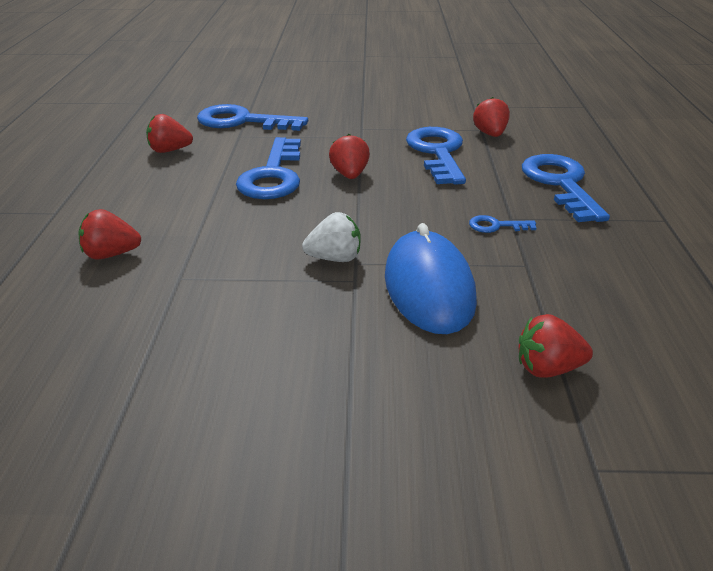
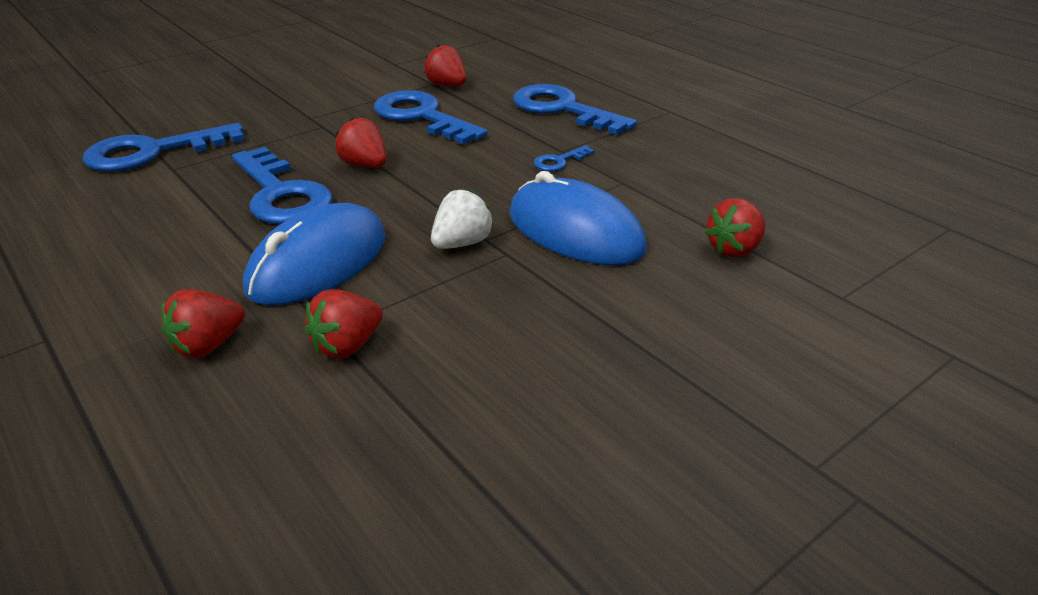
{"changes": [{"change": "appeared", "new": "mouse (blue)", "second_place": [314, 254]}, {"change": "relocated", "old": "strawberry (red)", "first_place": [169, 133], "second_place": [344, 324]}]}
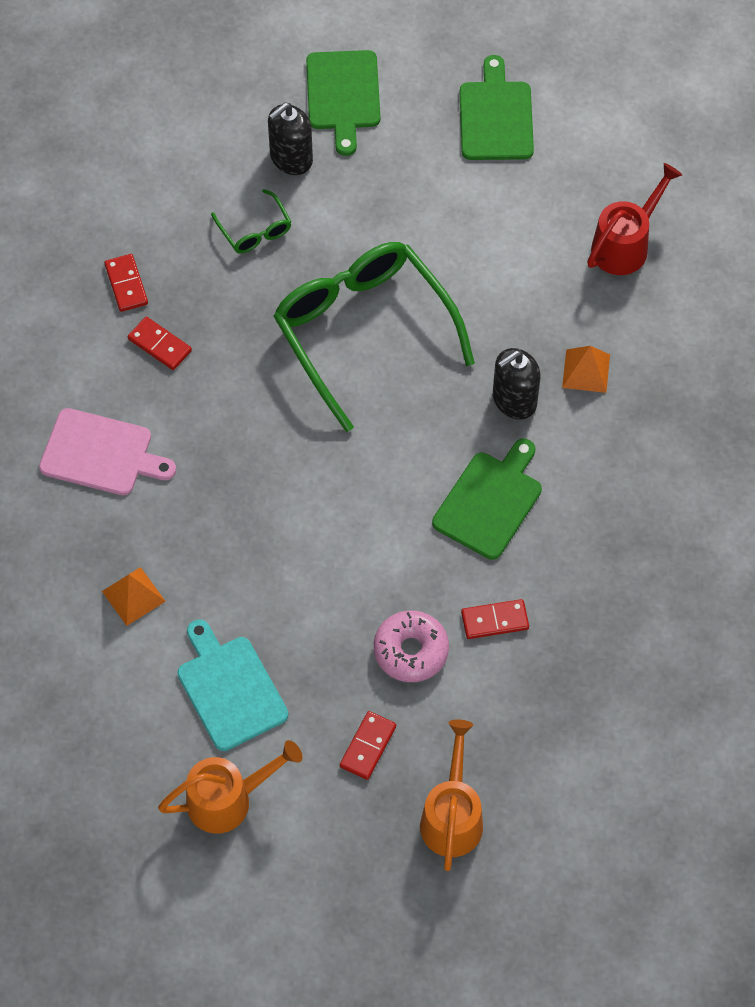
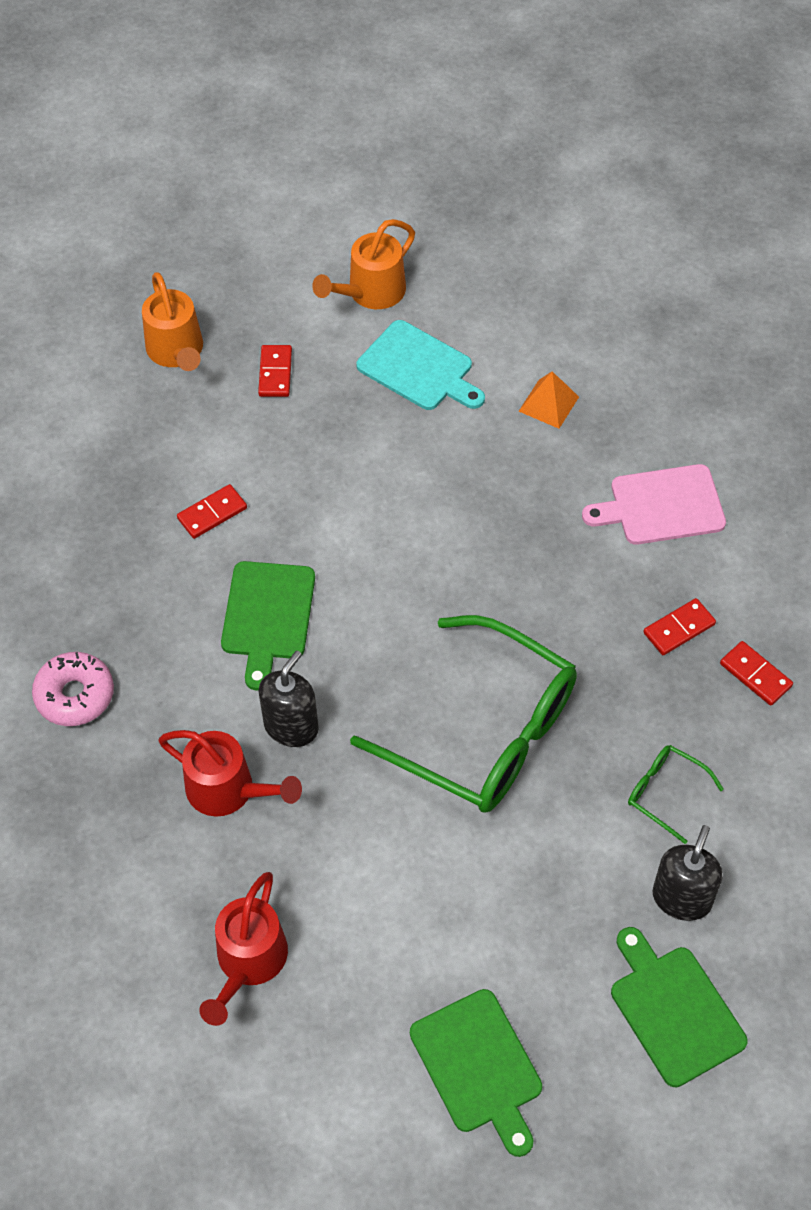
{"changes": [{"change": "relocated", "old": "donut (rosy)", "first_place": [411, 646], "second_place": [73, 689]}, {"change": "exchanged", "old": "pyramid (bright orange)", "new": "watering can (red)", "first_place": [586, 369], "second_place": [230, 773]}, {"change": "spun", "old": "domino (red)", "first_place": [160, 343], "second_place": [679, 626], "degrees": -45}]}
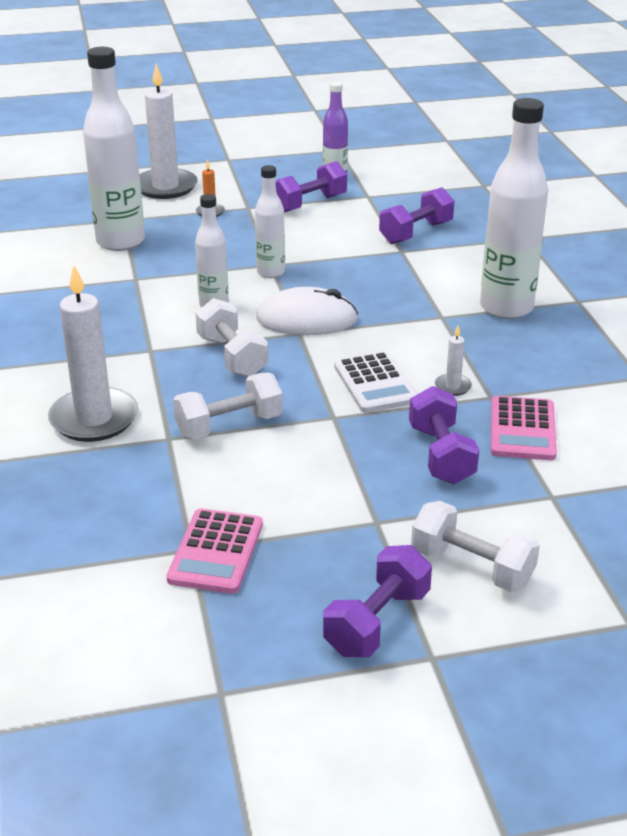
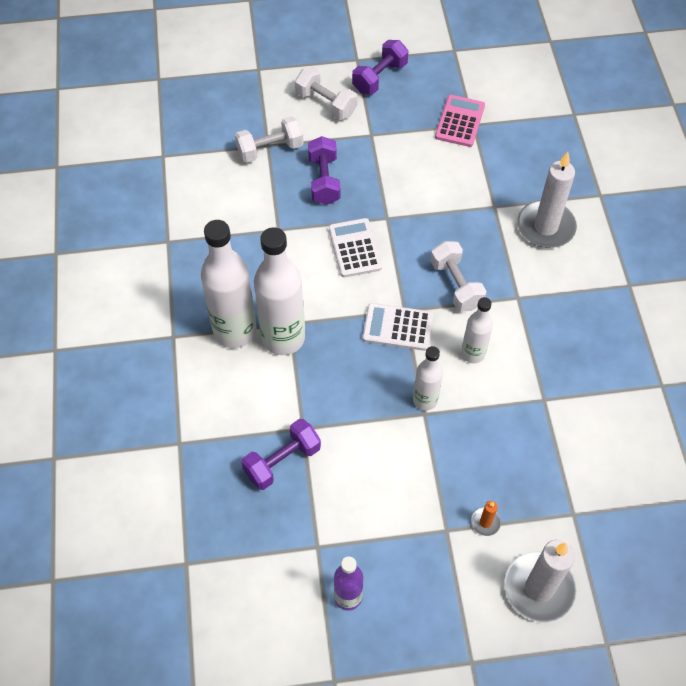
{"changes": [{"change": "missing", "old": "hand weight (royal purple)", "first_place": [311, 187]}, {"change": "missing", "old": "candle (white)", "first_place": [453, 361]}, {"change": "missing", "old": "pocket calculator (rosy)", "first_place": [524, 428]}, {"change": "relocated", "old": "flask (white)", "first_place": [114, 149], "second_place": [279, 291]}, {"change": "relocated", "old": "hand weight (white)", "first_place": [228, 406], "second_place": [269, 139]}, {"change": "exchanged", "old": "mouse (white)", "new": "pocket calculator (white)", "first_place": [307, 311], "second_place": [398, 327]}]}
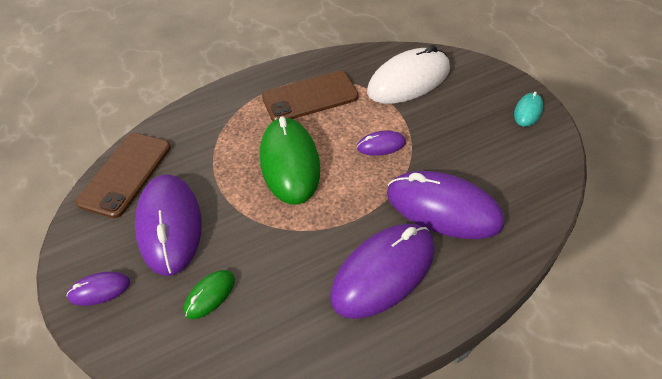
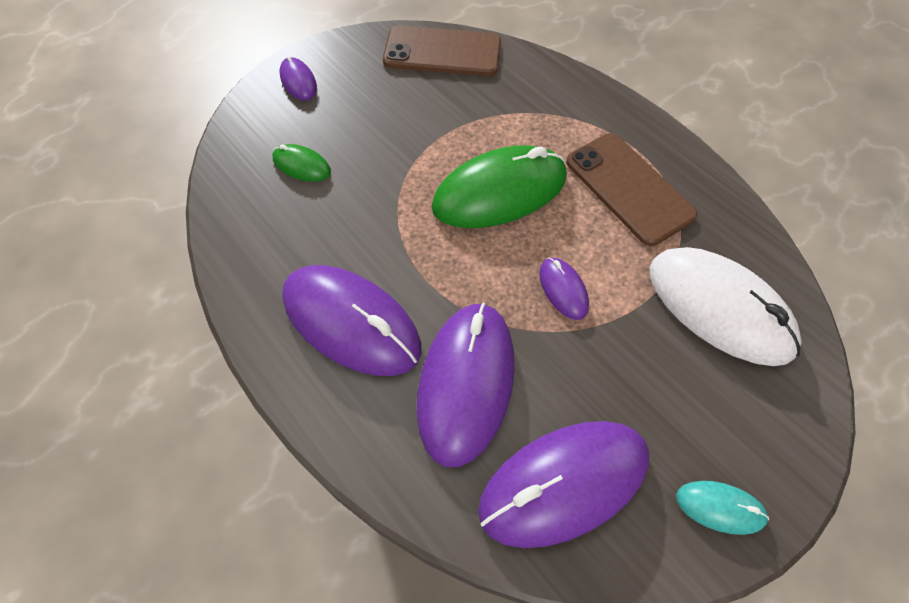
{"changes": [{"change": "relocated", "old": "mouse (royal purple)", "first_place": [168, 225], "second_place": [563, 484]}]}
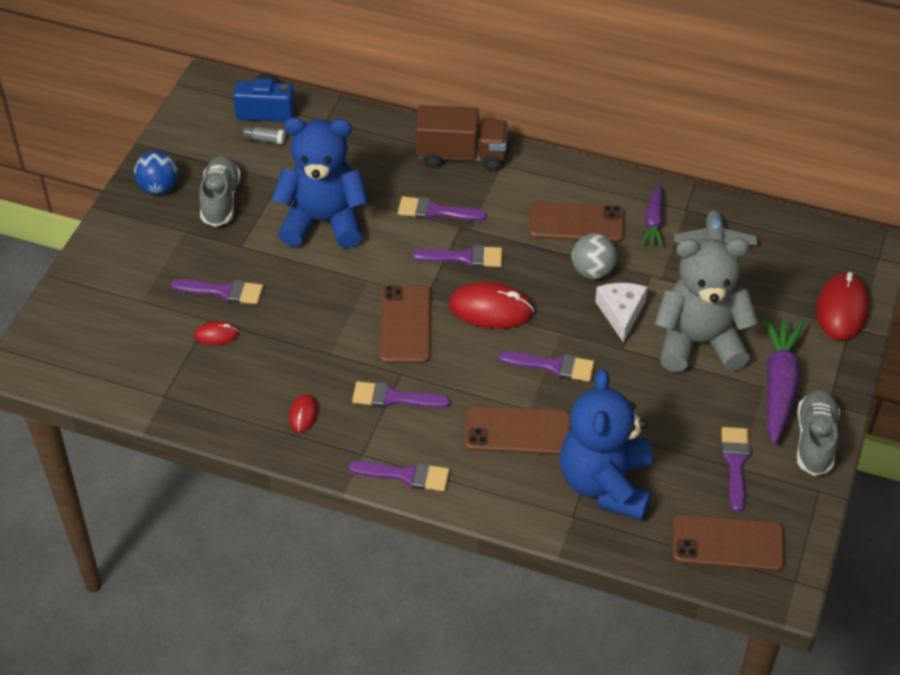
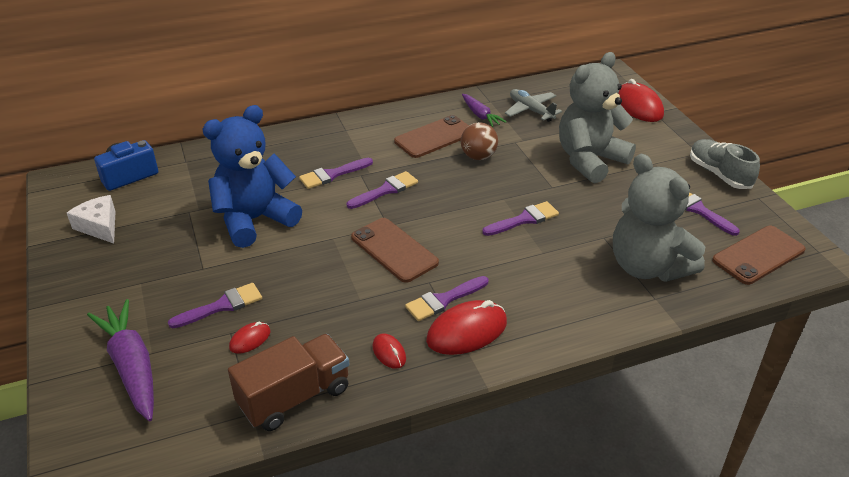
{"changes": [{"change": "missing", "old": "ball (blue)", "first_place": [156, 173]}, {"change": "missing", "old": "sneaker (ash-grey)", "first_place": [220, 191]}, {"change": "missing", "old": "glue (ash-grey)", "first_place": [264, 134]}, {"change": "missing", "old": "brush (royal purple)", "first_place": [399, 476]}, {"change": "missing", "old": "smartphone (brown)", "first_place": [517, 430]}, {"change": "relocated", "old": "truck (brown)", "first_place": [462, 138], "second_place": [289, 382]}, {"change": "relocated", "old": "mouse (red)", "first_place": [491, 305], "second_place": [466, 327]}, {"change": "relocated", "old": "cheese (white)", "first_place": [621, 313], "second_place": [91, 219]}, {"change": "relocated", "old": "root vegetable (royal purple)", "first_place": [784, 380], "second_place": [120, 360]}, {"change": "colour", "old": "stuffed bear (blue)", "new": "stuffed bear (ash-grey)", "first_place": [606, 445], "second_place": [659, 218]}, {"change": "colour", "old": "ball (ash-grey)", "new": "ball (brown)", "first_place": [594, 256], "second_place": [479, 141]}]}
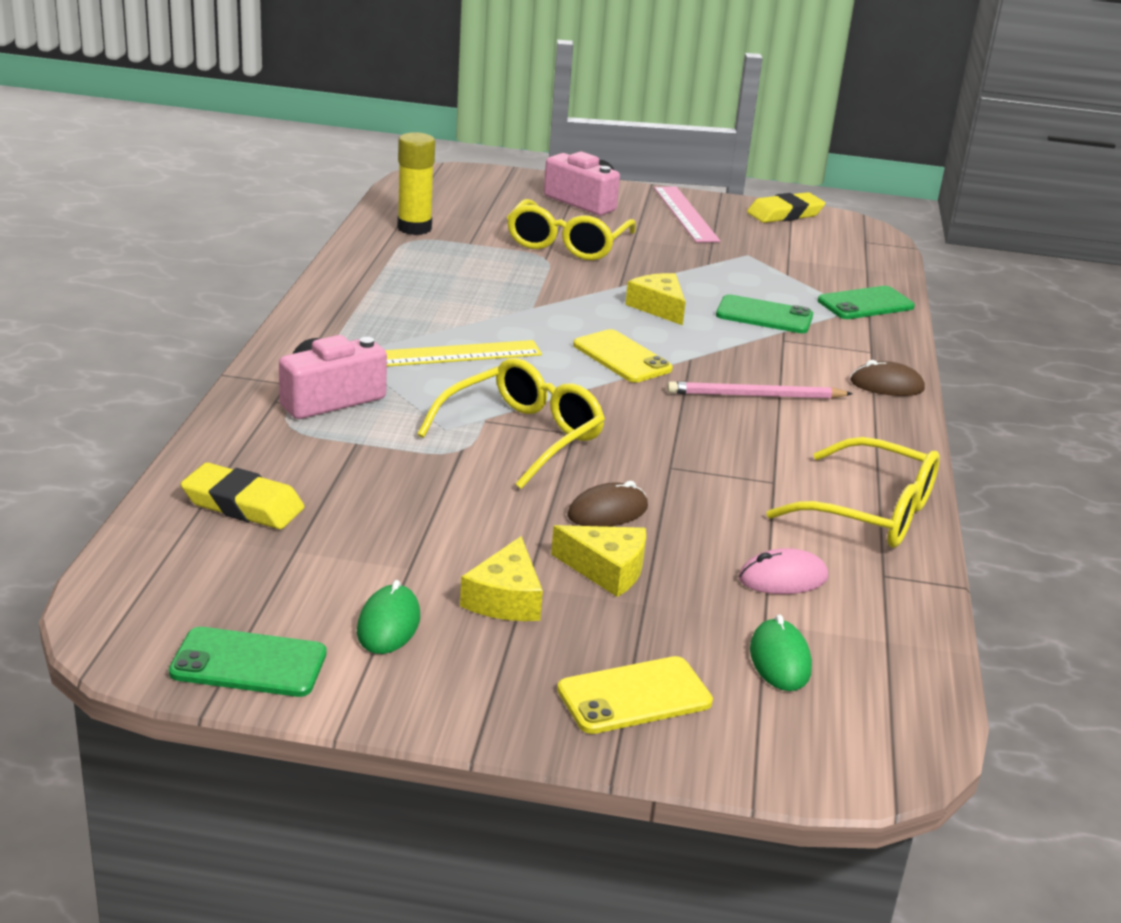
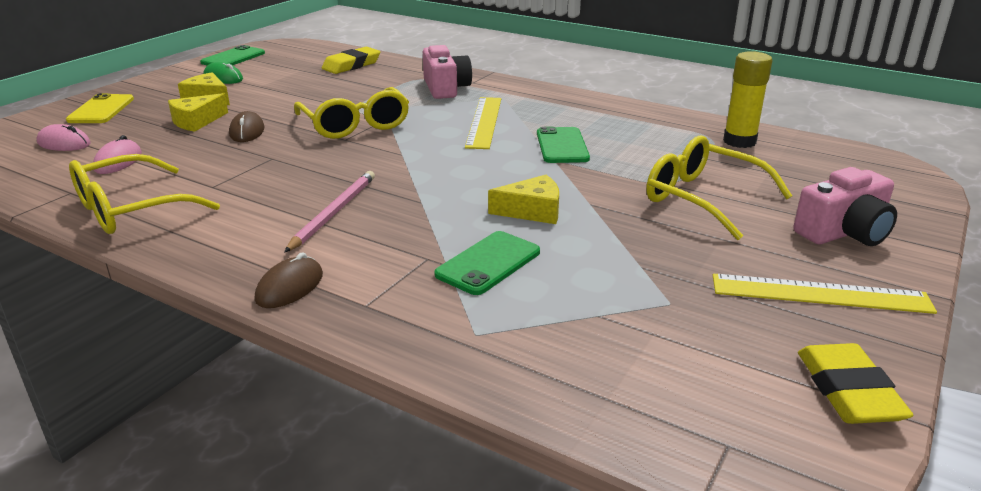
{"changes": [{"change": "missing", "old": "smartphone (bright yellow)", "first_place": [623, 356]}, {"change": "relocated", "old": "smartphone (green)", "first_place": [866, 302], "second_place": [563, 145]}, {"change": "colour", "old": "ruler (rosy)", "new": "ruler (bright yellow)", "first_place": [687, 215], "second_place": [825, 294]}, {"change": "colour", "old": "mouse (green)", "new": "mouse (rosy)", "first_place": [781, 652], "second_place": [64, 137]}]}
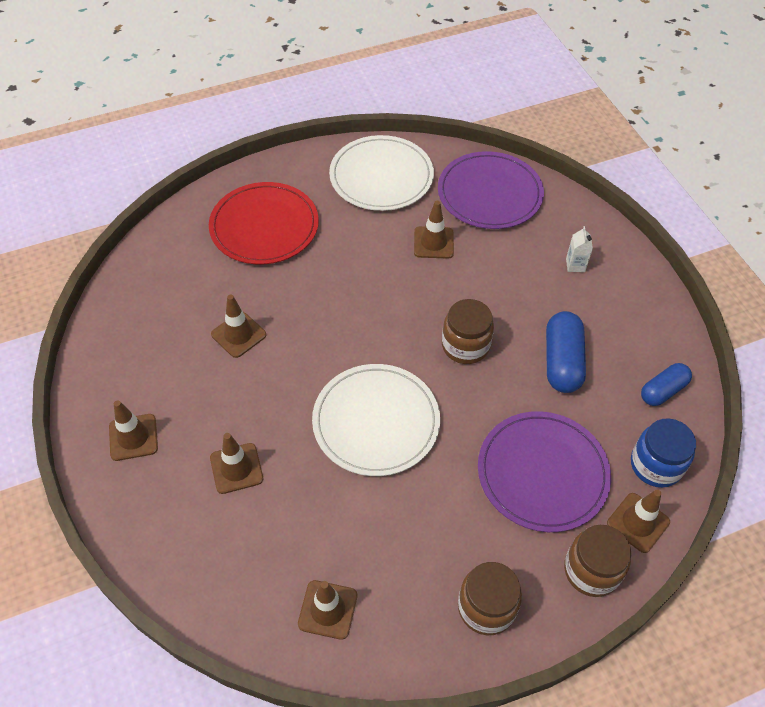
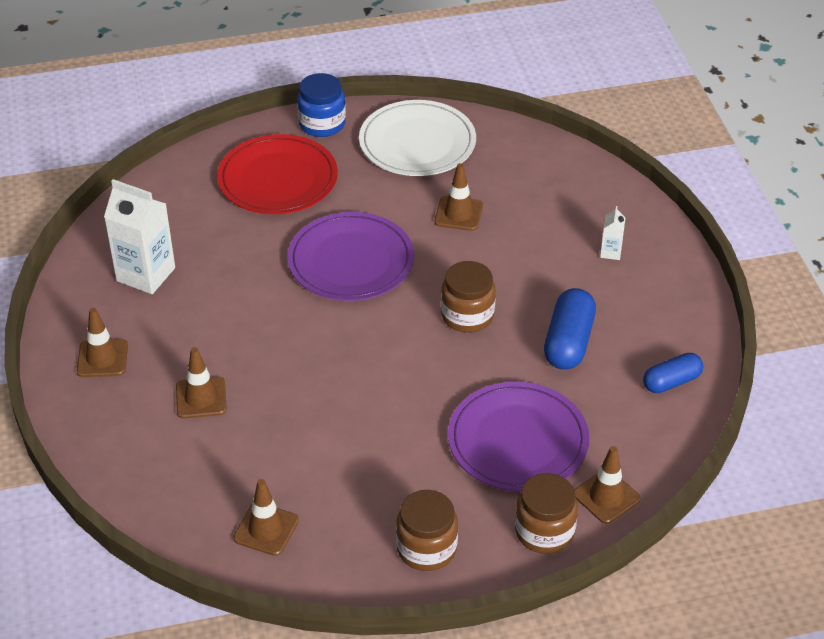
{"changes": [{"change": "missing", "old": "traffic cone (brown)", "first_place": [238, 326]}, {"change": "missing", "old": "dinner plate (white)", "first_place": [376, 420]}, {"change": "appeared", "new": "milk carton (white)", "second_place": [139, 236]}, {"change": "relocated", "old": "dinner plate (royal purple)", "first_place": [491, 190], "second_place": [350, 256]}, {"change": "relocated", "old": "jam jar (blue)", "first_place": [663, 453], "second_place": [321, 105]}]}
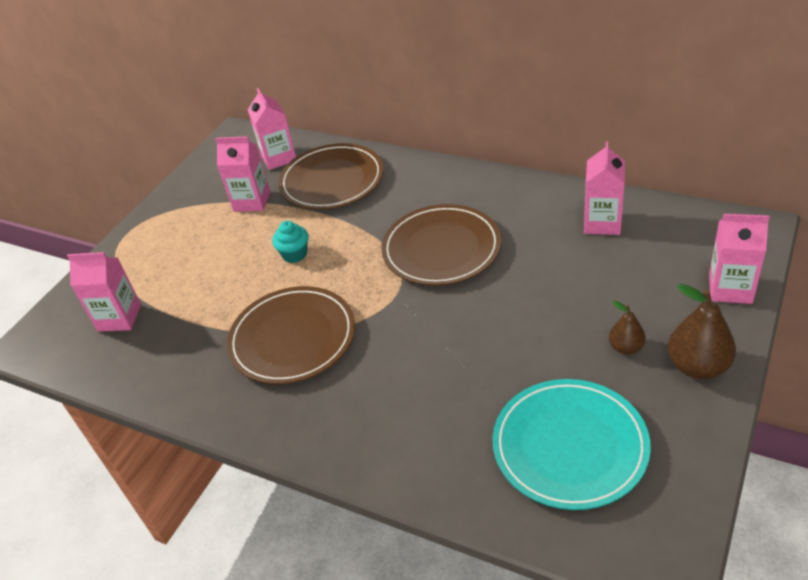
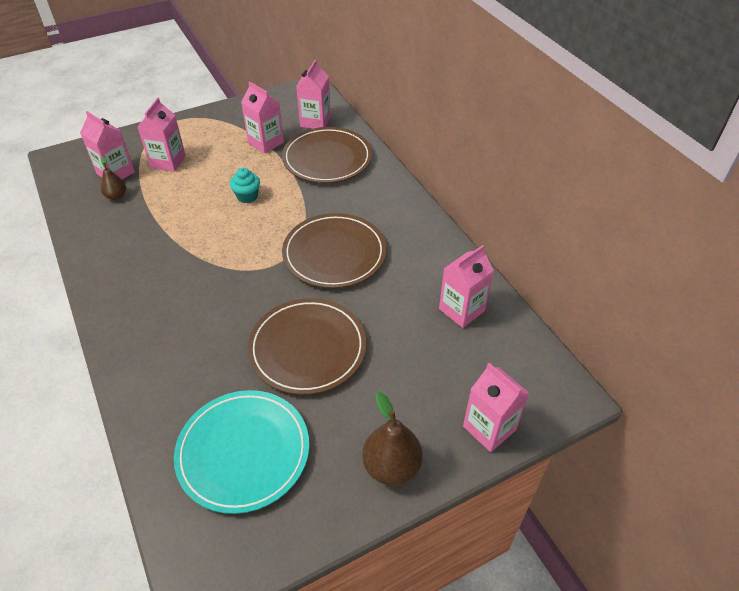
{"changes": [{"change": "appeared", "new": "milk carton (rosy)", "second_place": [161, 135]}, {"change": "relocated", "old": "dinner plate (brown)", "first_place": [291, 335], "second_place": [307, 346]}, {"change": "relocated", "old": "pear fruit (brown)", "first_place": [627, 327], "second_place": [113, 178]}]}
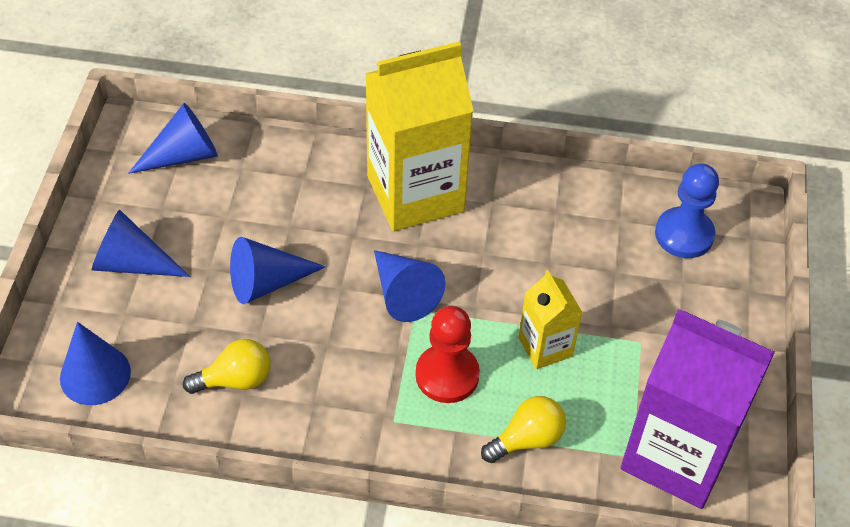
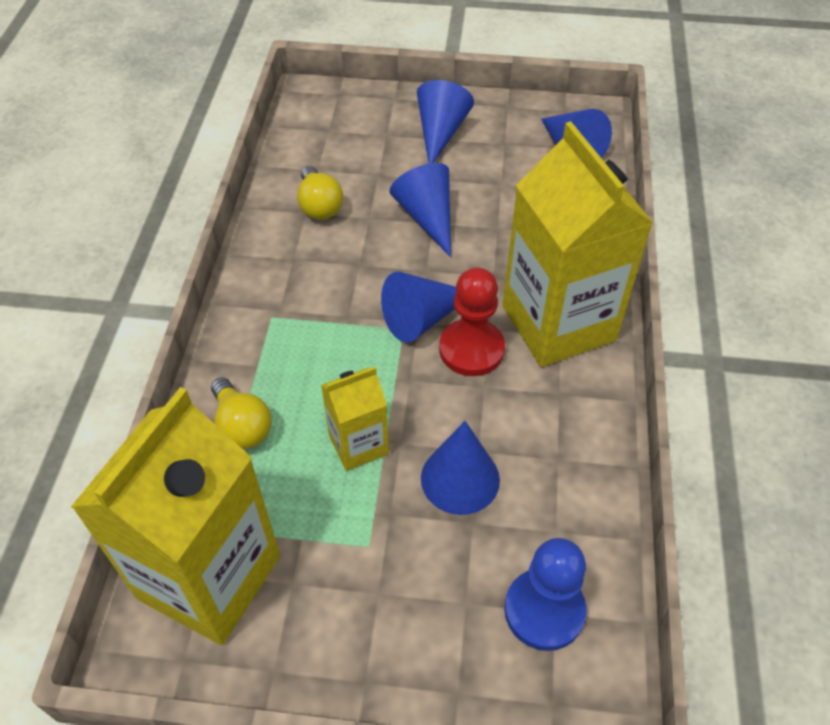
{"changes": [{"change": "relocated", "old": "solid cone (blue)", "first_place": [95, 363], "second_place": [460, 468]}, {"change": "relocated", "old": "game pawn (red)", "first_place": [448, 354], "second_place": [472, 321]}, {"change": "colour", "old": "milk carton (royal purple)", "new": "milk carton (bright yellow)", "first_place": [697, 409], "second_place": [175, 516]}]}
